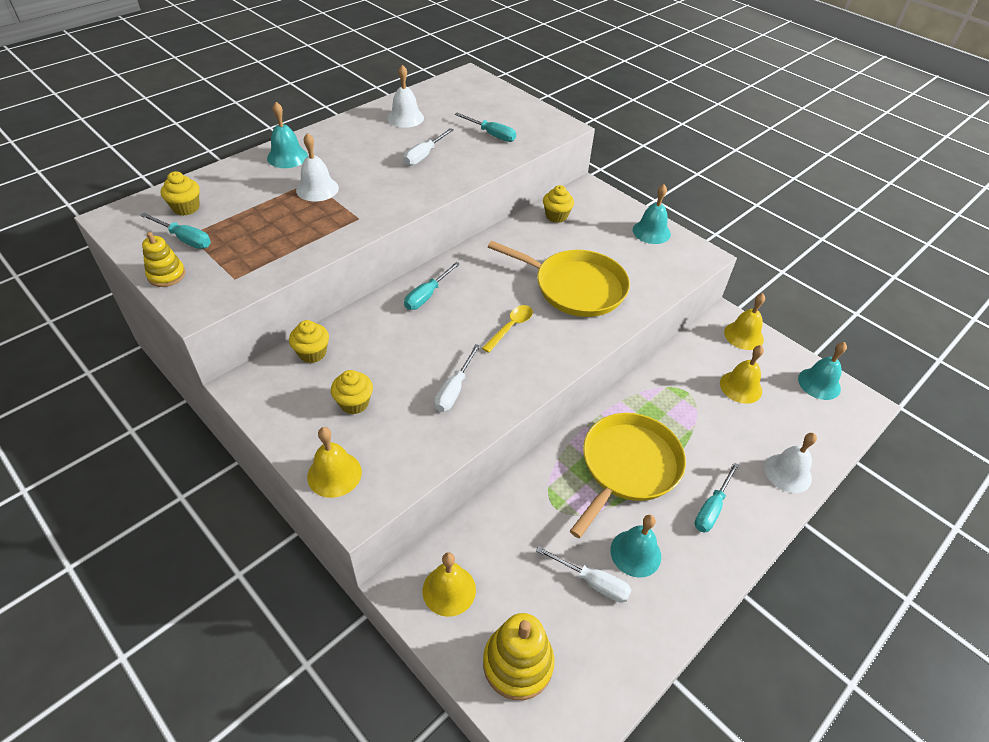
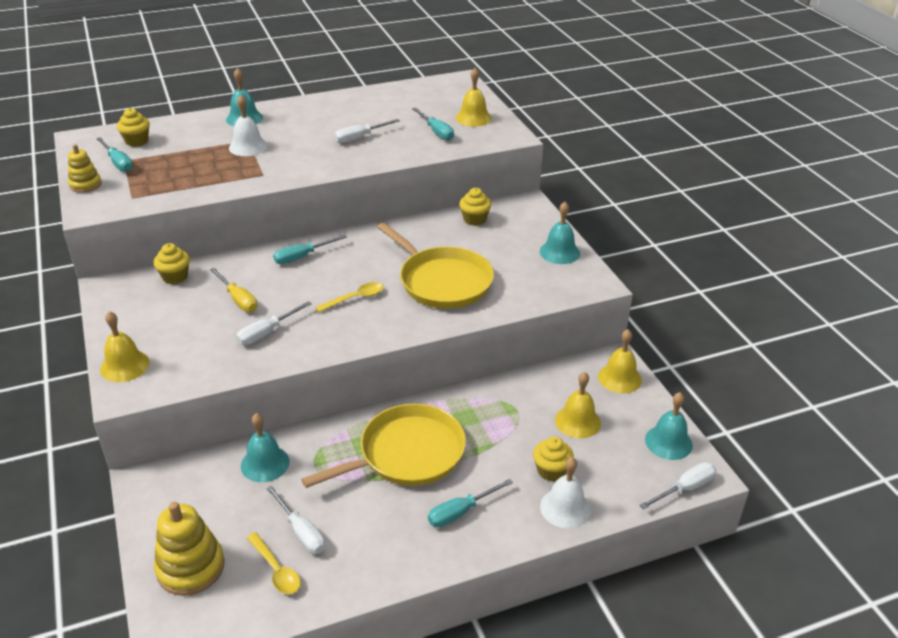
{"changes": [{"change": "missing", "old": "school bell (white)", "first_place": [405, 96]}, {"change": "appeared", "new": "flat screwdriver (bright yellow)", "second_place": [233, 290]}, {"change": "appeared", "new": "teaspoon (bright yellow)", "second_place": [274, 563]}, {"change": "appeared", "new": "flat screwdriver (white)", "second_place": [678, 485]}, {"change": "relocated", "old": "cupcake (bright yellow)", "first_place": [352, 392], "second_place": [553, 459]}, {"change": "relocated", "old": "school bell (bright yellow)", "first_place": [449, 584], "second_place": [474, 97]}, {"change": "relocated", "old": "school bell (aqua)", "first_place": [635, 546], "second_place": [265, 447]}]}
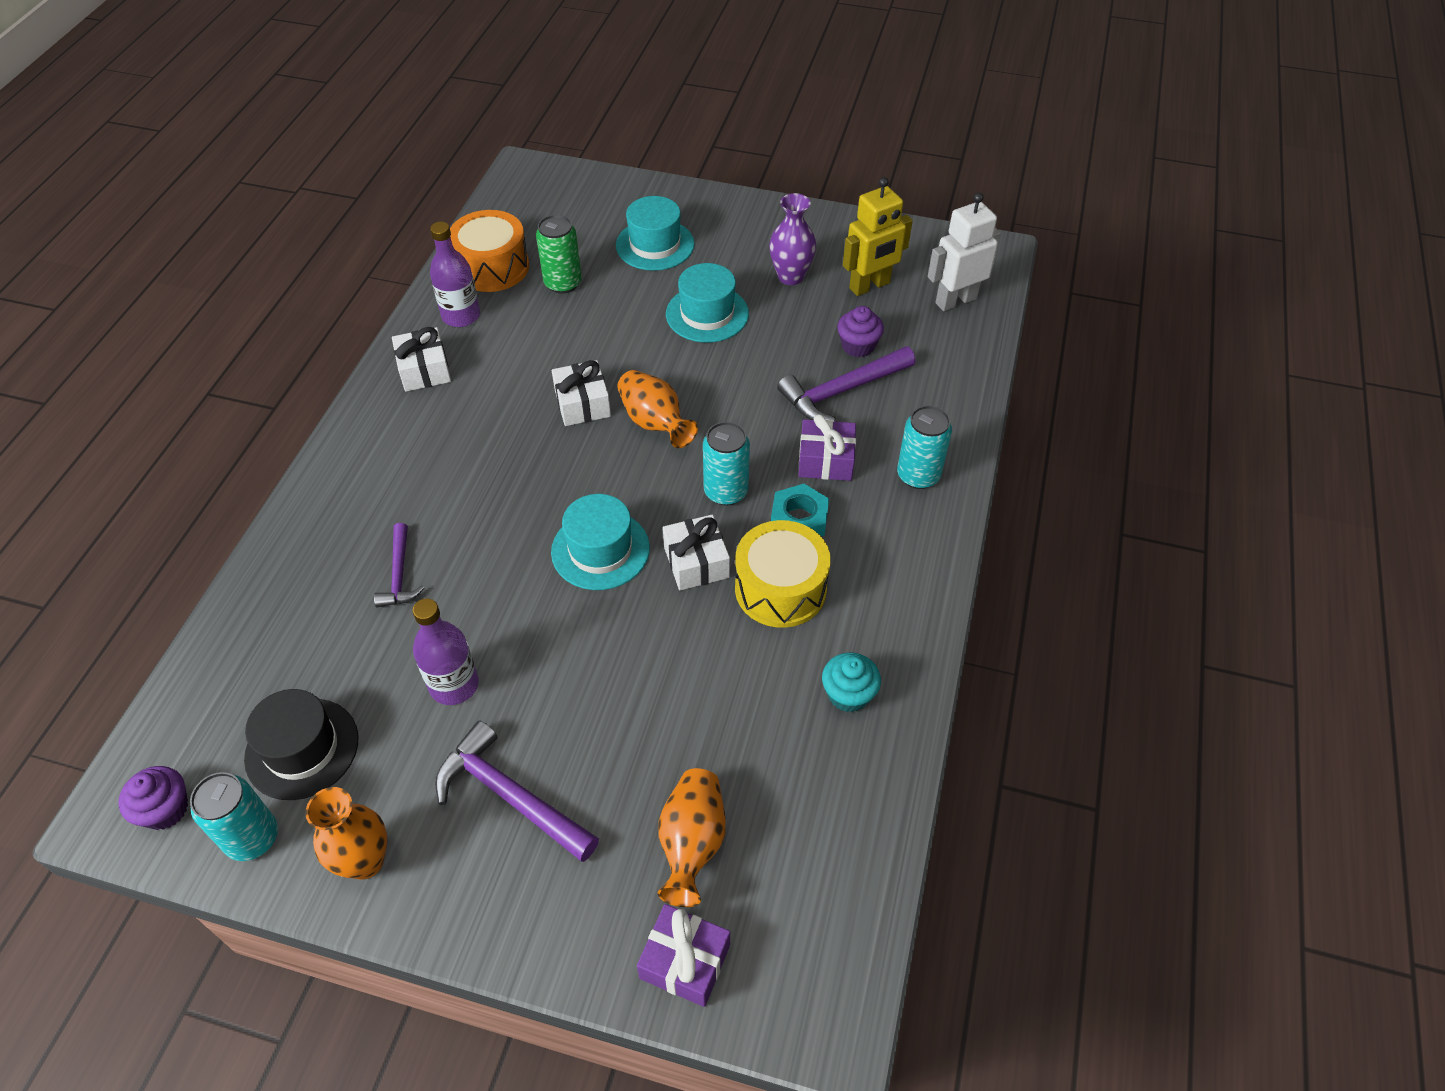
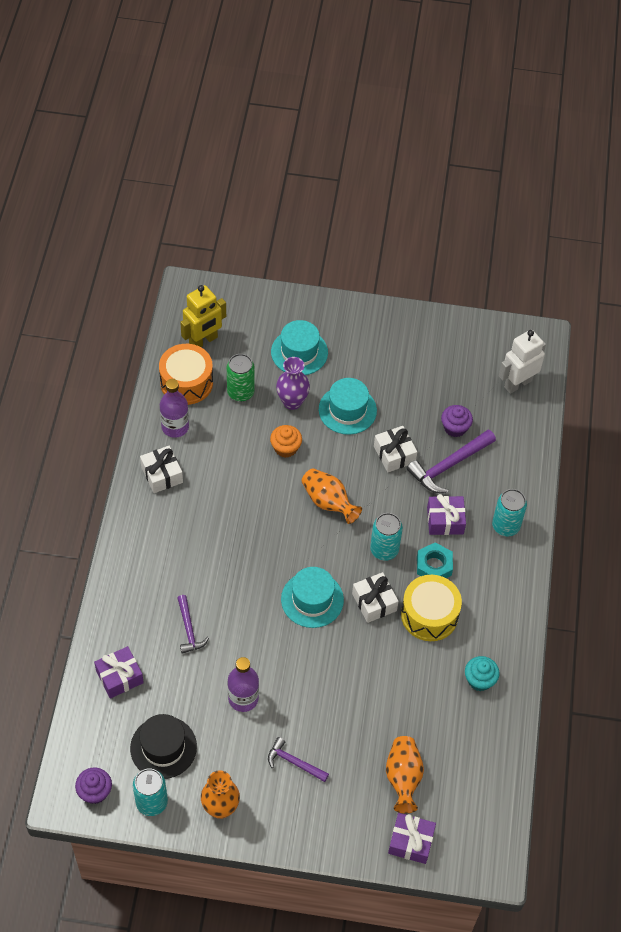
{"changes": [{"change": "appeared", "new": "gift (royal purple)", "second_place": [119, 672]}, {"change": "appeared", "new": "cupcake (bright orange)", "second_place": [286, 441]}, {"change": "relocated", "old": "gift (white)", "first_place": [581, 393], "second_place": [395, 449]}, {"change": "relocated", "old": "vase (royal purple)", "first_place": [792, 239], "second_place": [293, 383]}, {"change": "relocated", "old": "robot (bright yellow)", "first_place": [878, 236], "second_place": [203, 316]}, {"change": "size", "old": "carpenter's hammer (royal purple)", "first_place": [517, 791], "second_place": [298, 759], "factor": 0.6}]}
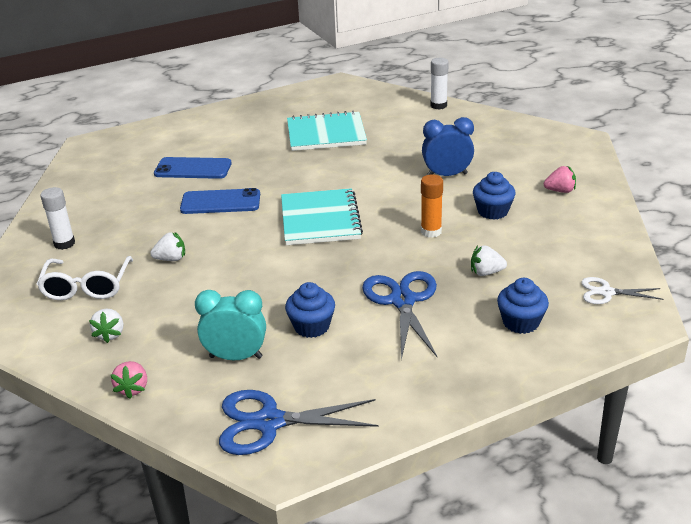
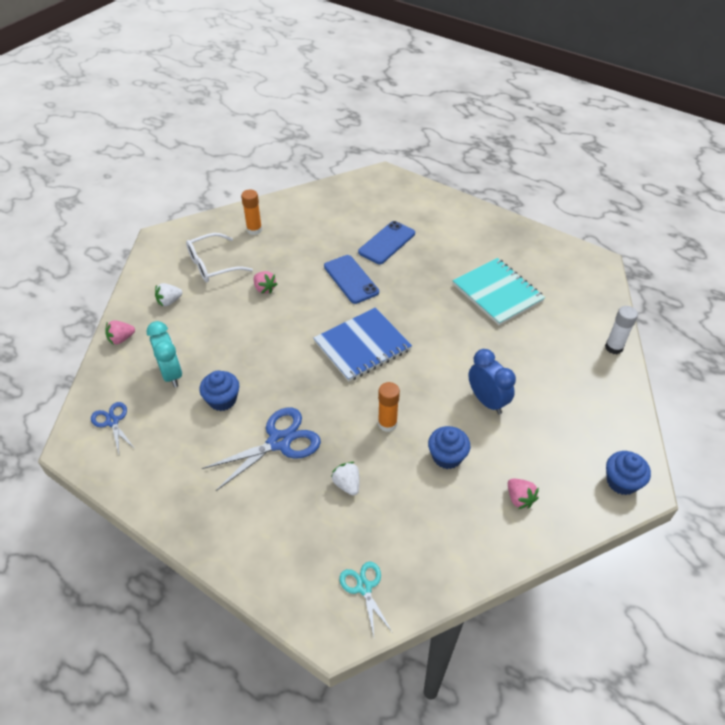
{"changes": [{"change": "relocated", "old": "cupcake (blue)", "first_place": [523, 306], "second_place": [628, 473]}, {"change": "colour", "old": "glue (white)", "new": "glue (bright orange)", "first_place": [57, 218], "second_place": [251, 212]}, {"change": "colour", "old": "strawberry (white)", "new": "strawberry (rosy)", "first_place": [167, 246], "second_place": [266, 282]}, {"change": "colour", "old": "notebook (aqua)", "new": "notebook (blue)", "first_place": [322, 216], "second_place": [362, 344]}, {"change": "colour", "old": "shears (white)", "new": "shears (aqua)", "first_place": [622, 290], "second_place": [366, 598]}, {"change": "spun", "old": "smartphone (blue)", "first_place": [192, 168], "second_place": [386, 242], "degrees": 60}, {"change": "size", "old": "shears (blue)", "first_place": [299, 422], "second_place": [113, 428], "factor": 0.58}]}
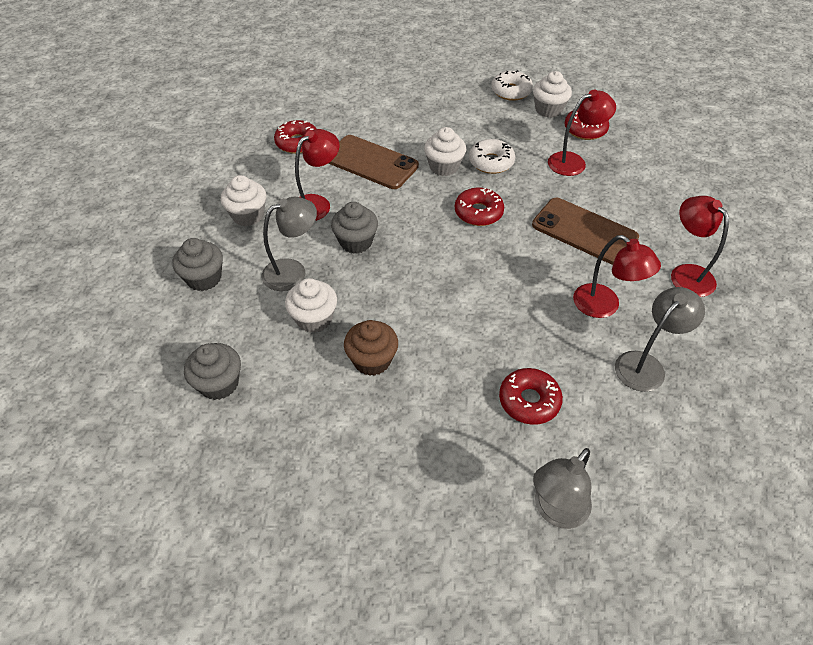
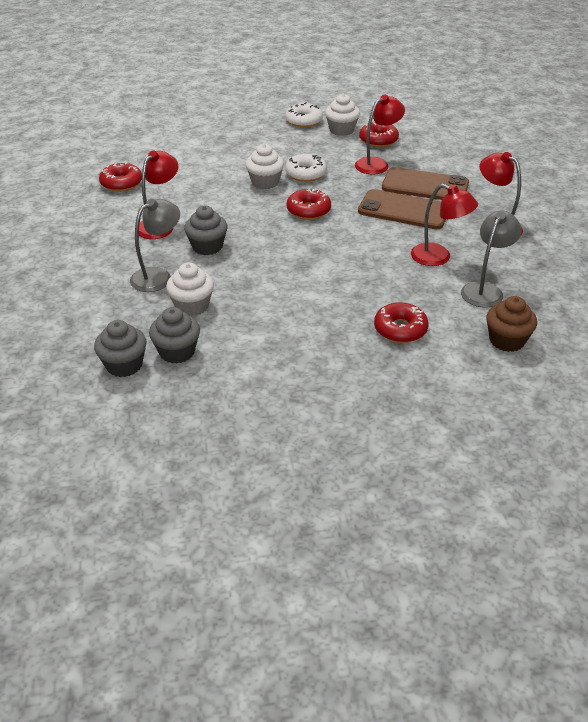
{"changes": [{"change": "missing", "old": "cupcake (white)", "first_place": [243, 200]}, {"change": "missing", "old": "lamp (ash-grey)", "first_place": [562, 488]}, {"change": "relocated", "old": "cupcake (ash-grey)", "first_place": [197, 264], "second_place": [174, 335]}, {"change": "relocated", "old": "smartphone (brown)", "first_place": [373, 162], "second_place": [425, 183]}, {"change": "relocated", "old": "cupcake (brown)", "first_place": [371, 348], "second_place": [511, 324]}]}
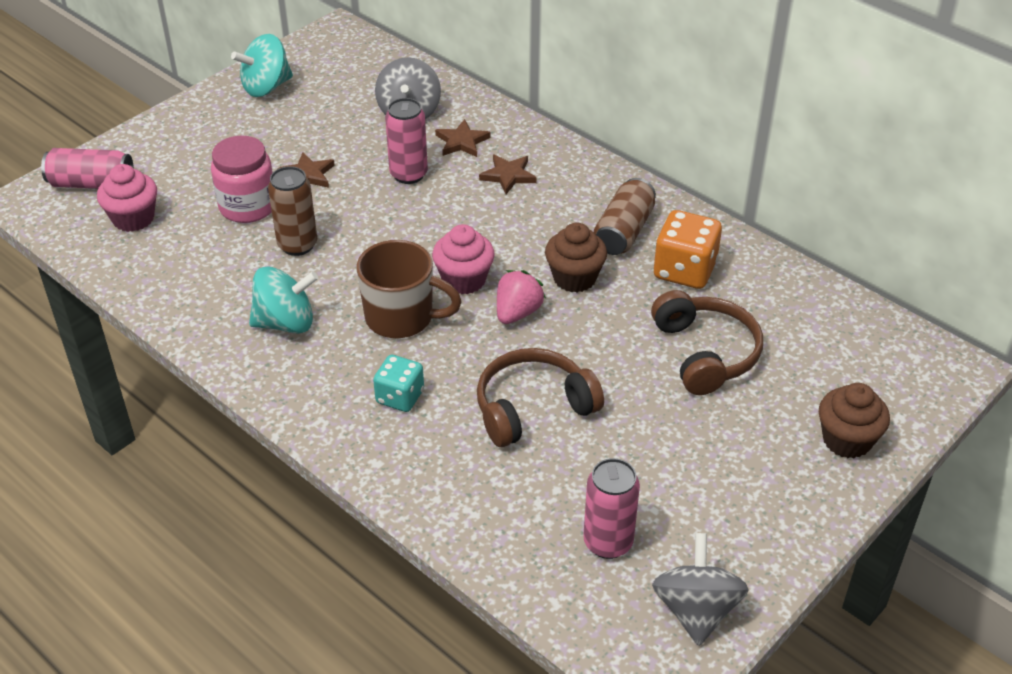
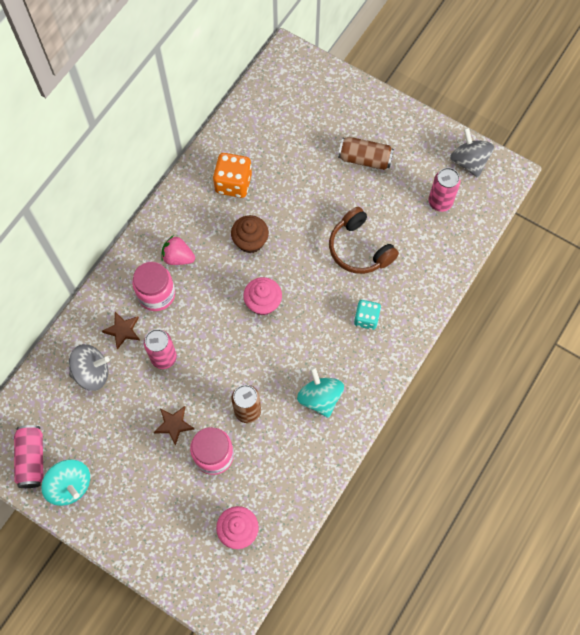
{"changes": [{"change": "missing", "old": "coffee mug (brown)", "first_place": [409, 289]}, {"change": "missing", "old": "over-ear headphones (brown)", "first_place": [707, 342]}, {"change": "missing", "old": "cupcake (brown)", "first_place": [854, 420]}, {"change": "relocated", "old": "tin (rosy)", "first_place": [87, 168], "second_place": [28, 456]}, {"change": "relocated", "old": "strawberry (rosy)", "first_place": [521, 297], "second_place": [178, 250]}, {"change": "relocated", "old": "tin (brown)", "first_place": [625, 216], "second_place": [366, 153]}, {"change": "exchanged", "old": "five-pointed star (brown)", "new": "jam jar (rosy)", "first_place": [508, 174], "second_place": [153, 286]}, {"change": "spun", "old": "whirligig (ash-grey)", "first_place": [700, 589], "second_place": [472, 153], "degrees": 75}]}
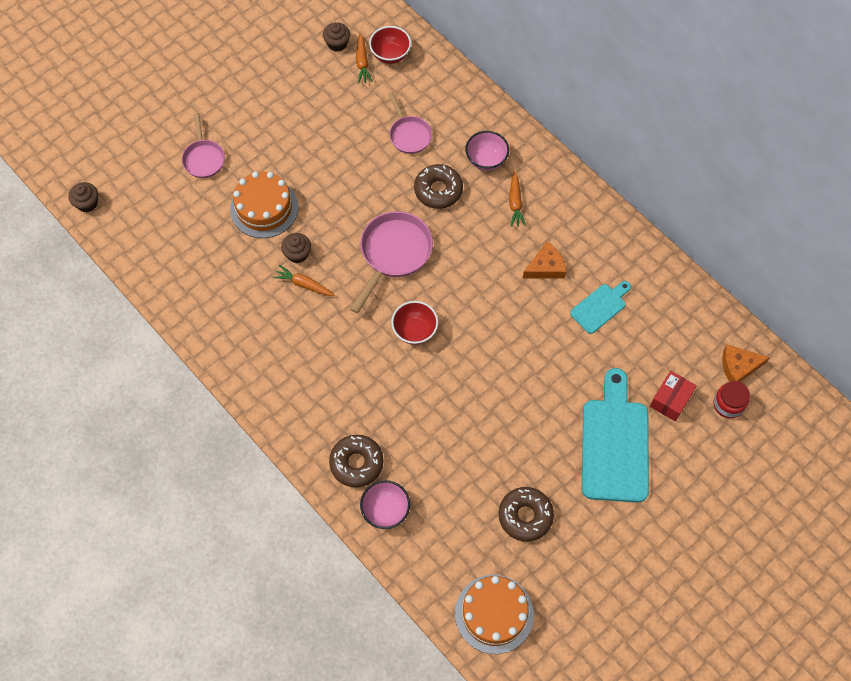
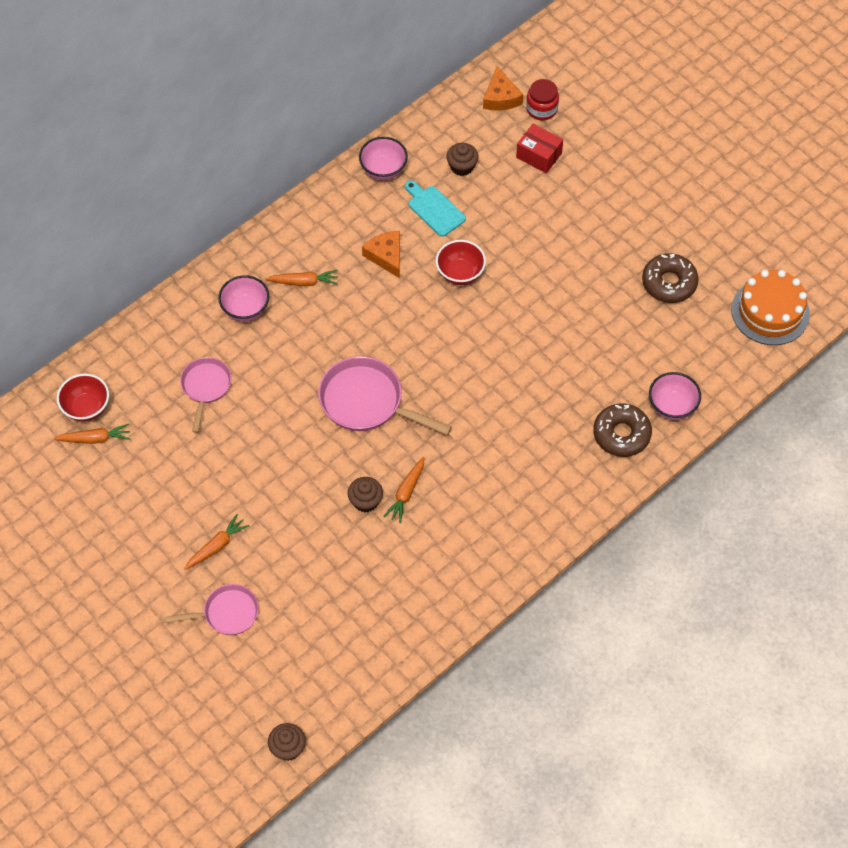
{"changes": [{"change": "missing", "old": "layer cake (bright orange)", "first_place": [264, 204]}, {"change": "missing", "old": "donut (brown)", "first_place": [438, 186]}, {"change": "missing", "old": "cutting board (aqua)", "first_place": [615, 435]}, {"change": "appeared", "new": "root vegetable (bright orange)", "second_place": [216, 542]}, {"change": "appeared", "new": "deep dish (rosy)", "second_place": [383, 158]}, {"change": "relocated", "old": "cupcake (brown)", "first_place": [336, 37], "second_place": [463, 159]}, {"change": "relocated", "old": "deep dish (red)", "first_place": [414, 323], "second_place": [461, 262]}, {"change": "spun", "old": "pan (rosy)", "first_place": [410, 123], "second_place": [206, 395], "degrees": -60}]}
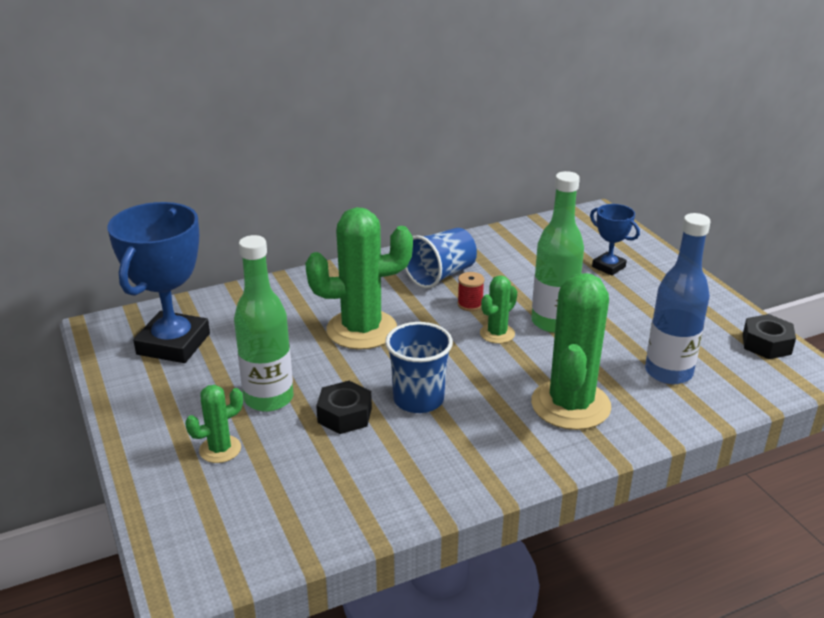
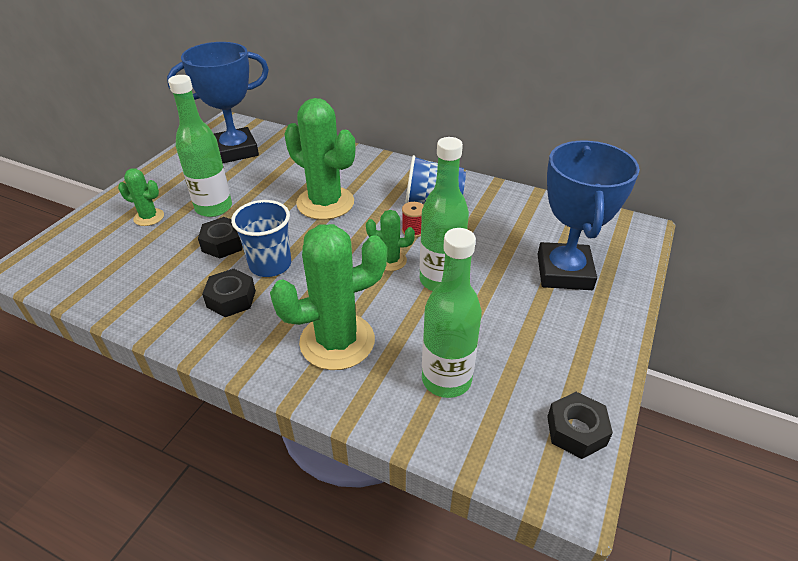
{"changes": [{"change": "appeared", "new": "hexagon nut (black)", "second_place": [229, 293]}, {"change": "colour", "old": "flask (blue)", "new": "flask (green)", "first_place": [678, 298], "second_place": [452, 313]}, {"change": "size", "old": "award cup (blue)", "first_place": [615, 240], "second_place": [588, 215], "factor": 1.98}]}
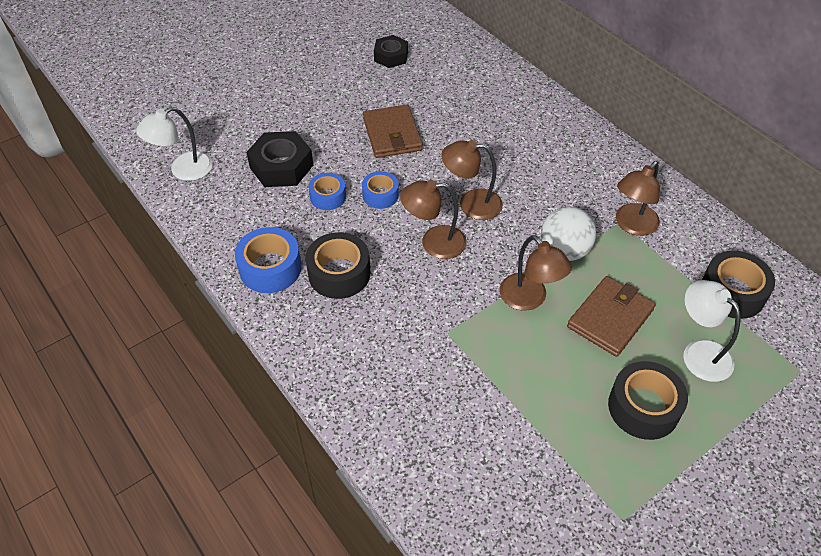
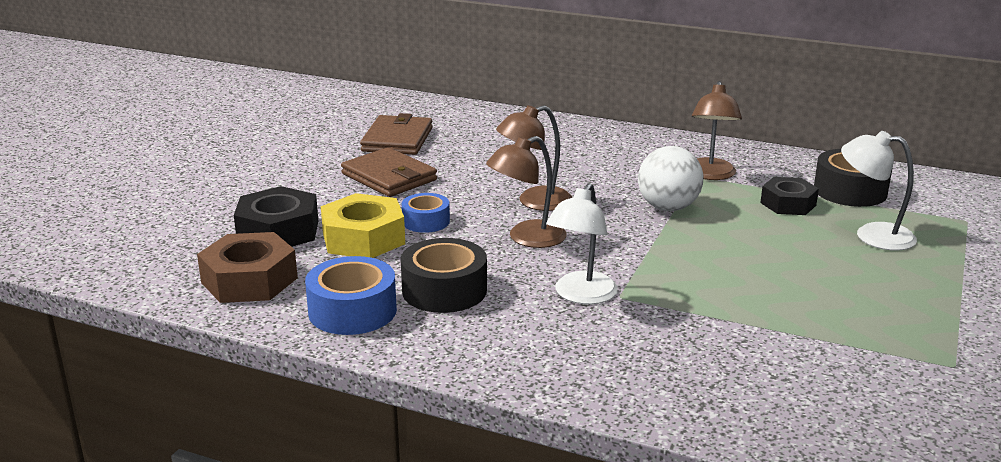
{"changes": [{"change": "missing", "old": "lamp (brown)", "first_place": [536, 273]}, {"change": "missing", "old": "roll of tape (black)", "first_place": [648, 400]}, {"change": "appeared", "new": "hexagon nut (brown)", "second_place": [247, 267]}, {"change": "relocated", "old": "lamp (white)", "first_place": [174, 144], "second_place": [582, 243]}, {"change": "relocated", "old": "hexagon nut (black)", "first_place": [391, 51], "second_place": [789, 196]}, {"change": "relocated", "old": "card wallet (brown)", "first_place": [611, 316], "second_place": [396, 134]}, {"change": "exchanged", "old": "roll of tape (blue)", "new": "hexagon nut (bright yellow)", "first_place": [327, 191], "second_place": [363, 225]}]}
